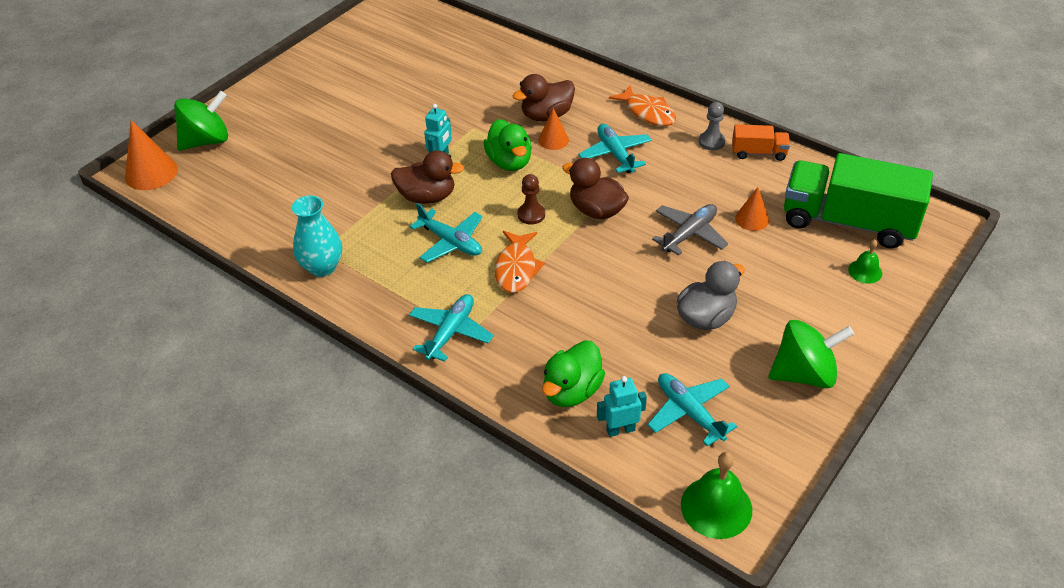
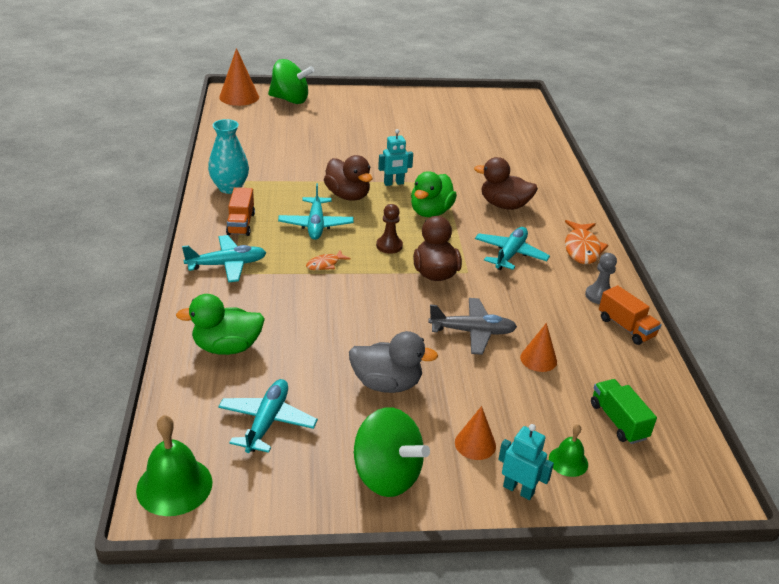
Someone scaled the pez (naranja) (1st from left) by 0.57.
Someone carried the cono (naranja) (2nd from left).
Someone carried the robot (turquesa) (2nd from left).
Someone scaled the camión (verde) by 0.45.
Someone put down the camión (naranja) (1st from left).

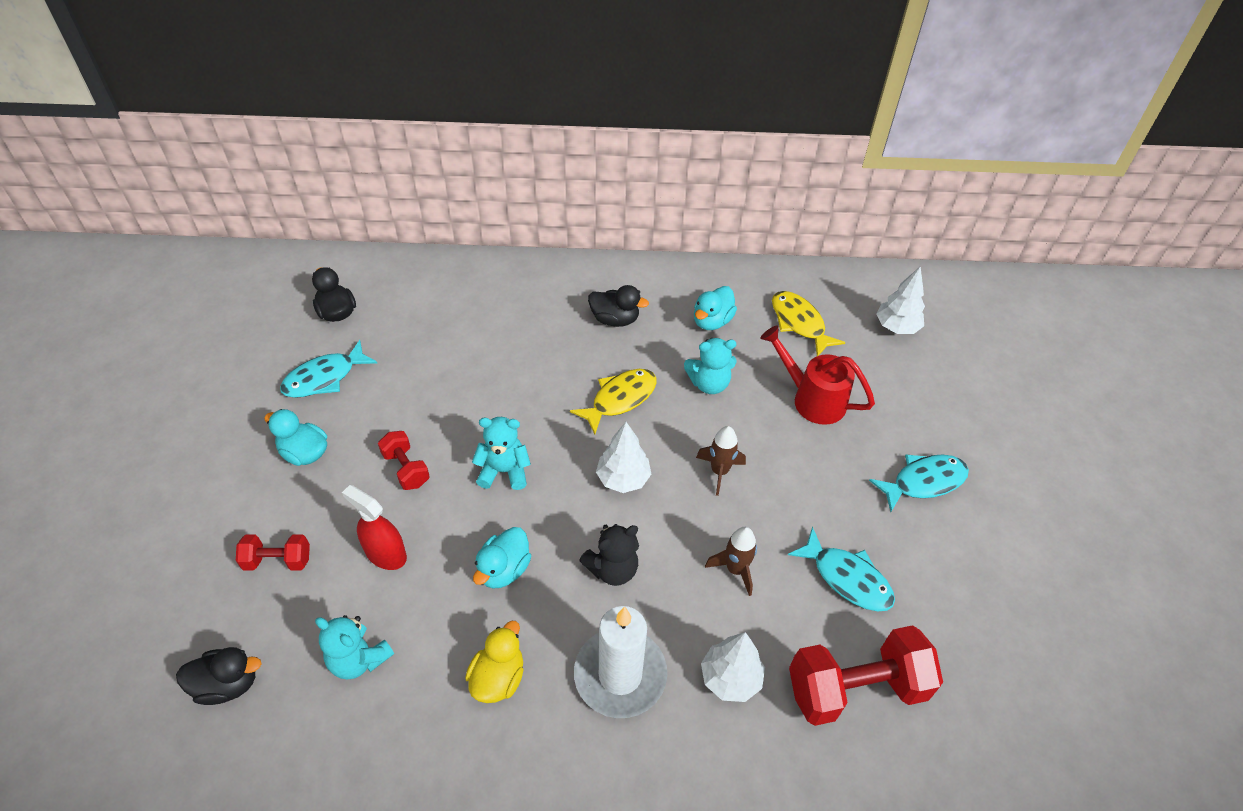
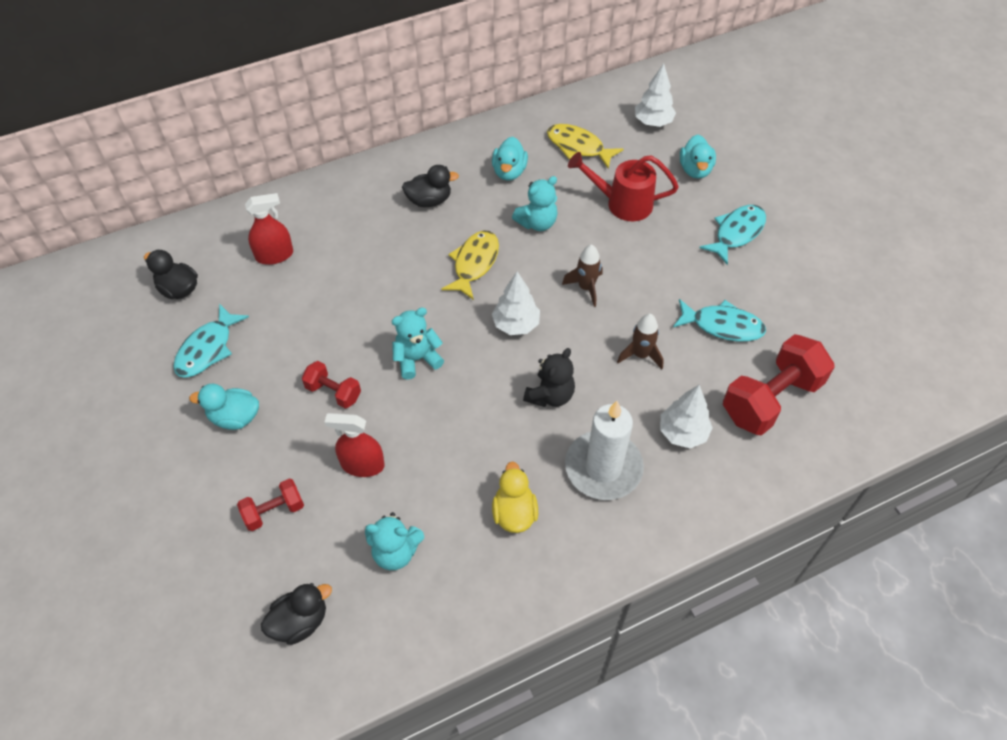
Someone carried the pato (turquesa) (2nd from left in the first image).
Someone put down the pulverizador (rojo) (1st from left).

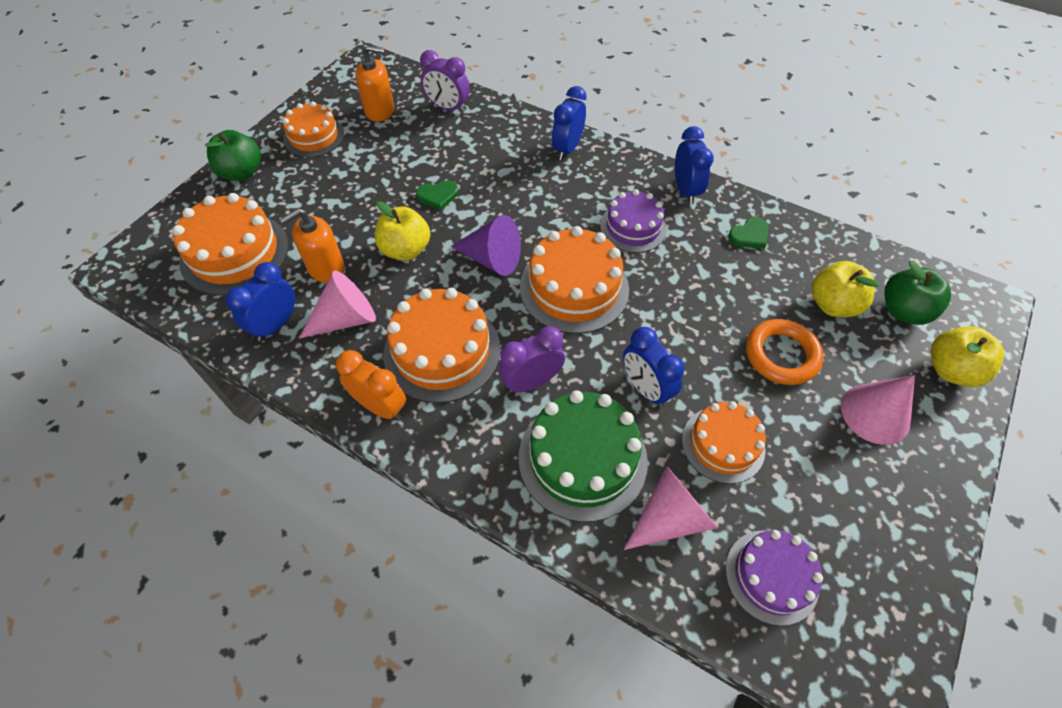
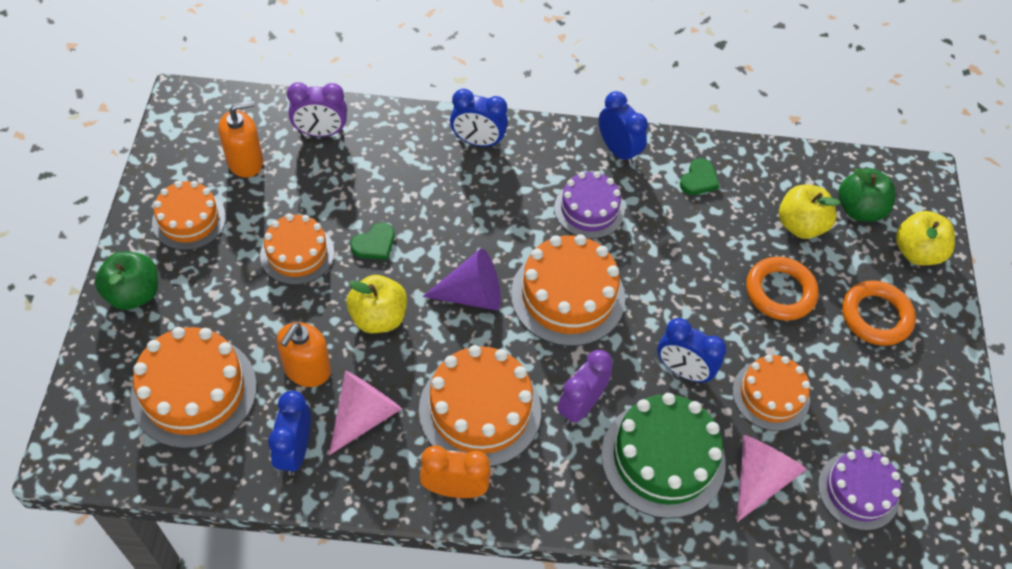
Someone rotated the despertador (azul) (2nd from left) by 75 degrees counterclockwise.
Someone swapped the cono (rosa) (3rd from left) for the anillo (naranja) (2nd from left).
Someone put down the tarta (naranja) (3rd from left).

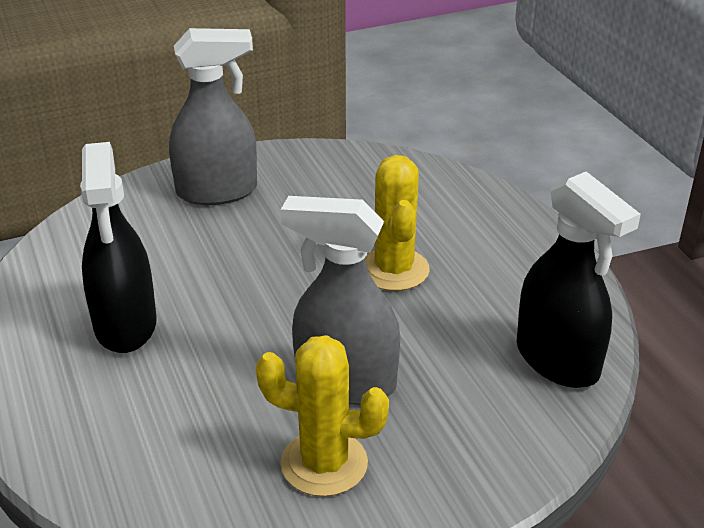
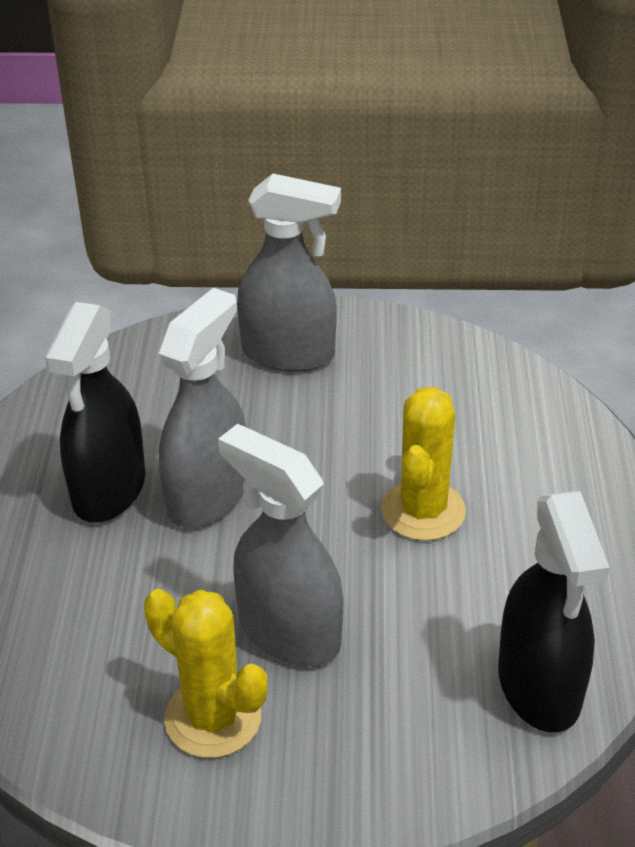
Someone put down the pulverizador (gris) (1st from left).

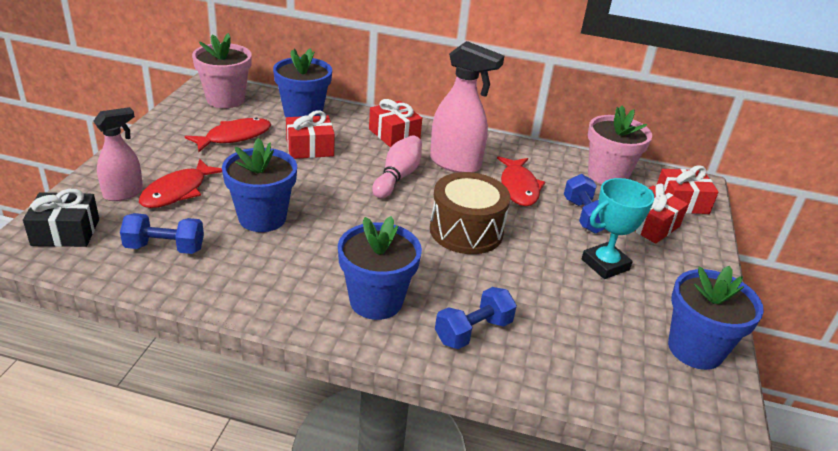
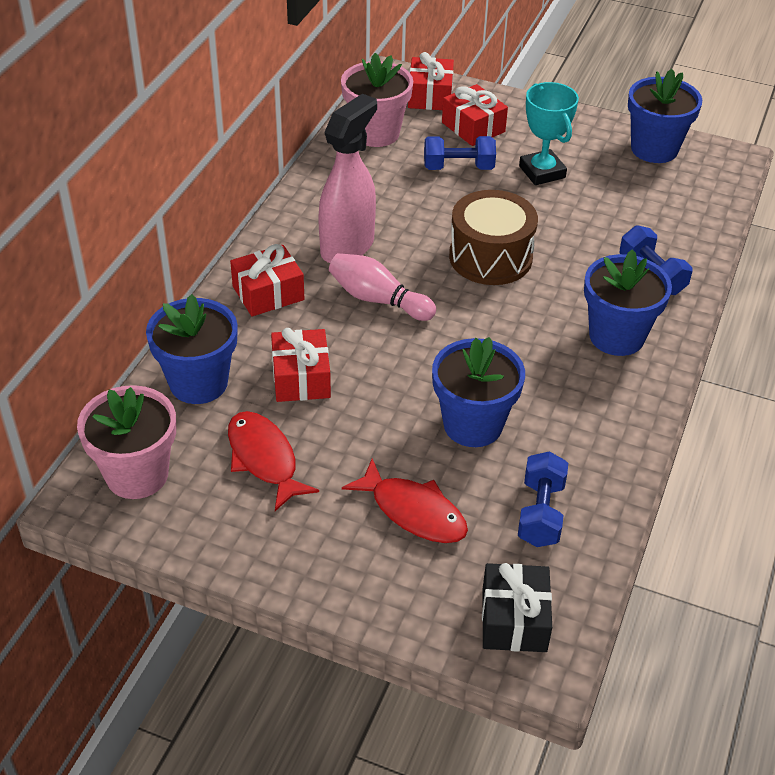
Someone took away the pulverizador (rosa) (1st from left).
Someone took away the pez (rojo) (3rd from left).

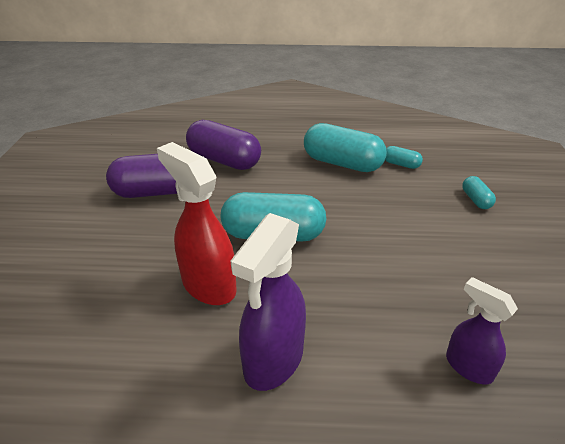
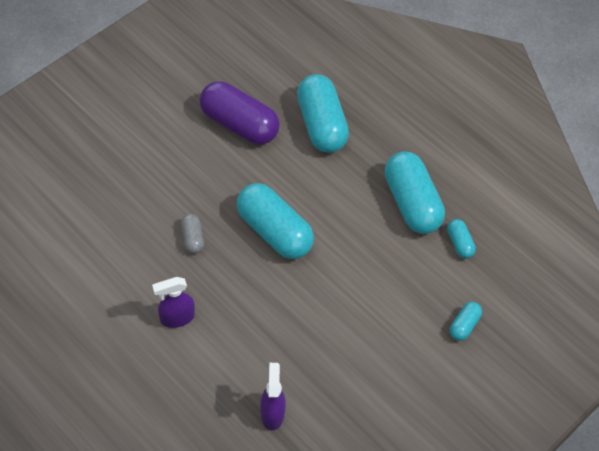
Someone swapped the pulverizador (rojo) for the cápsula (gris).
Someone repainted the cápsula (morado) (2nd from left), which became the cápsula (turquesa) (2nd from left).
Someone scaled the pulverizador (morado) (1st from left) by 0.61.

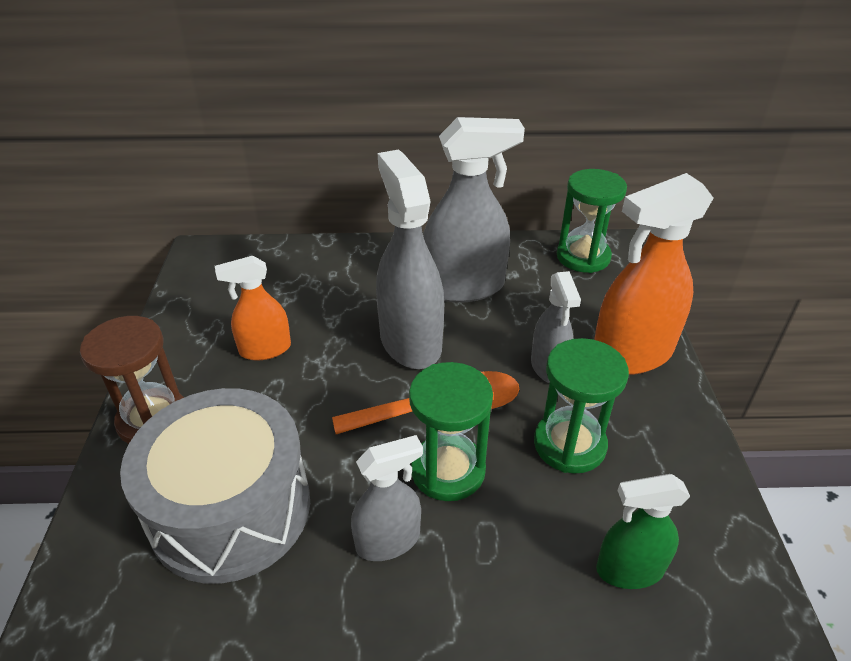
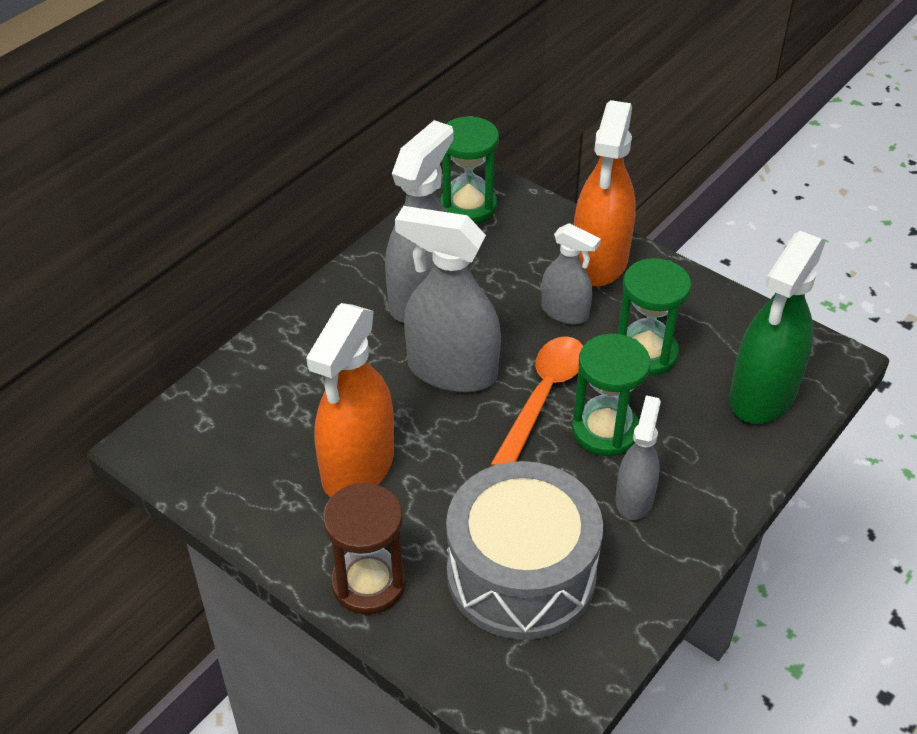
Someone scaled the pulverizador (naranja) (1st from left) by 1.75.
Someone scaled the pulverizador (verde) by 1.75.

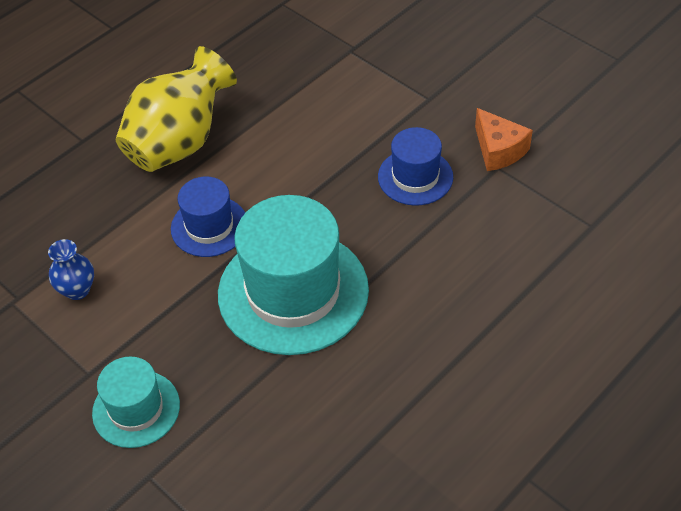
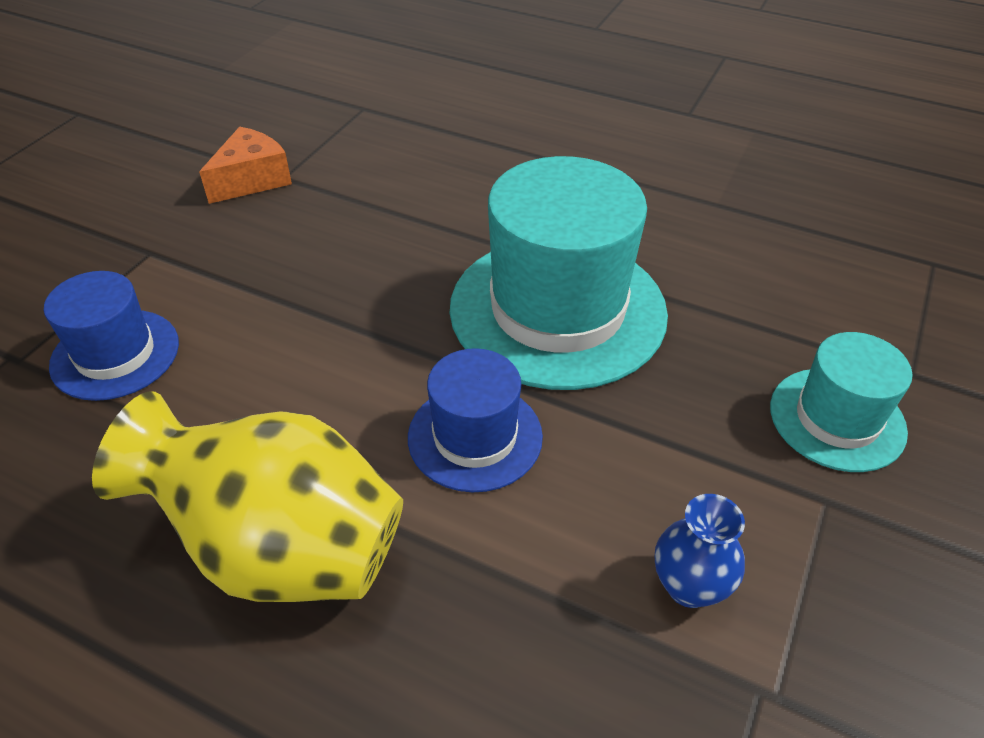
Someone carried the sombrero (azul) (2nd from left in the first image).

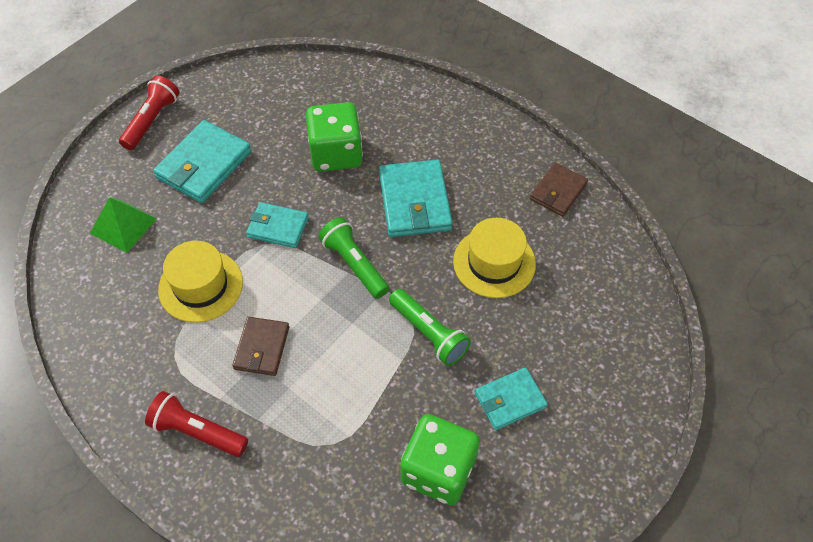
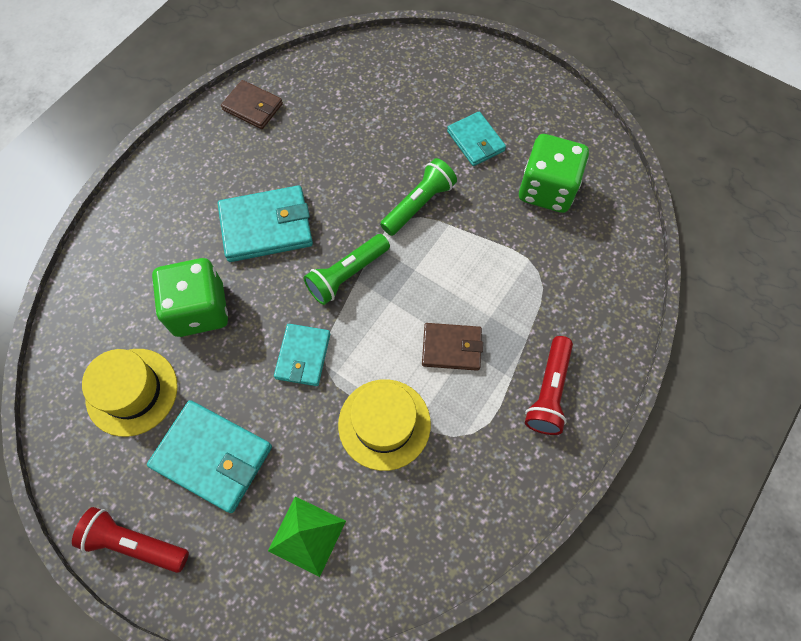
Someone carried the sombrero (amarillo) (2nd from left in the first image).

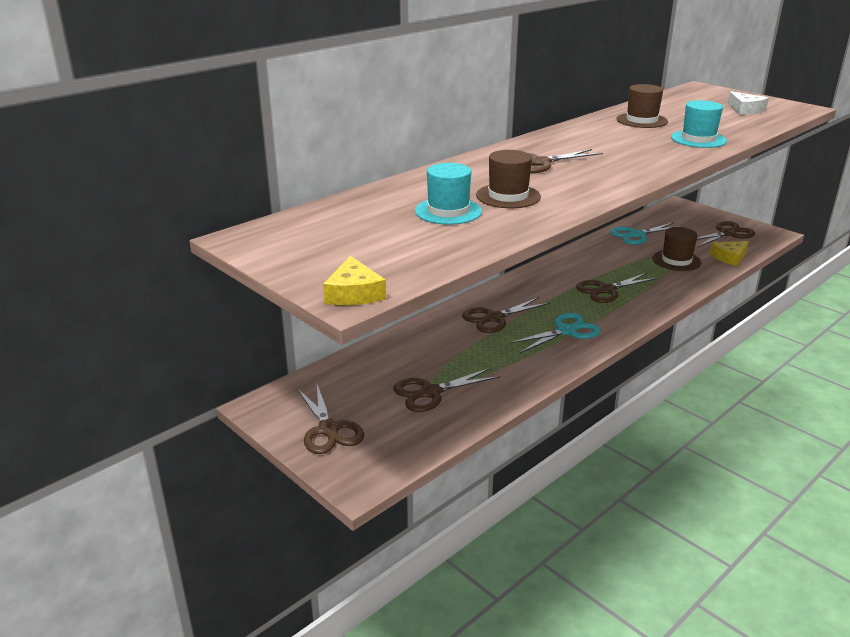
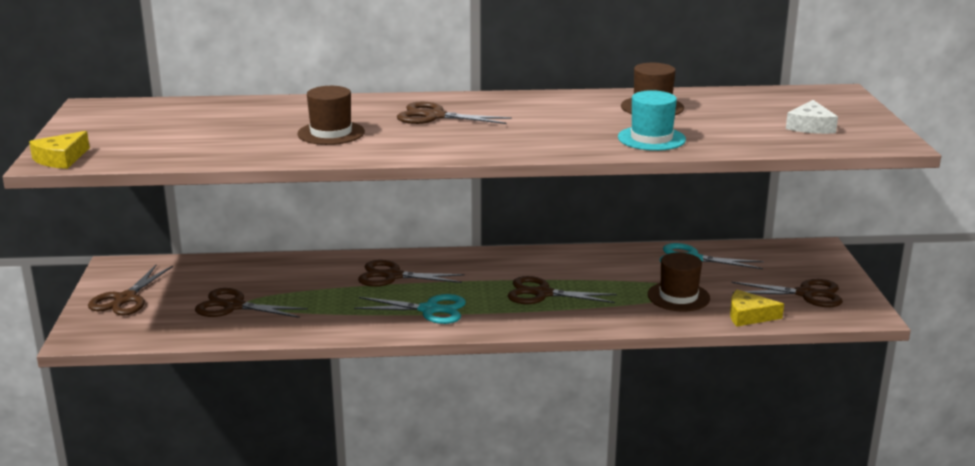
Someone took away the sombrero (turquesa) (1st from left).

